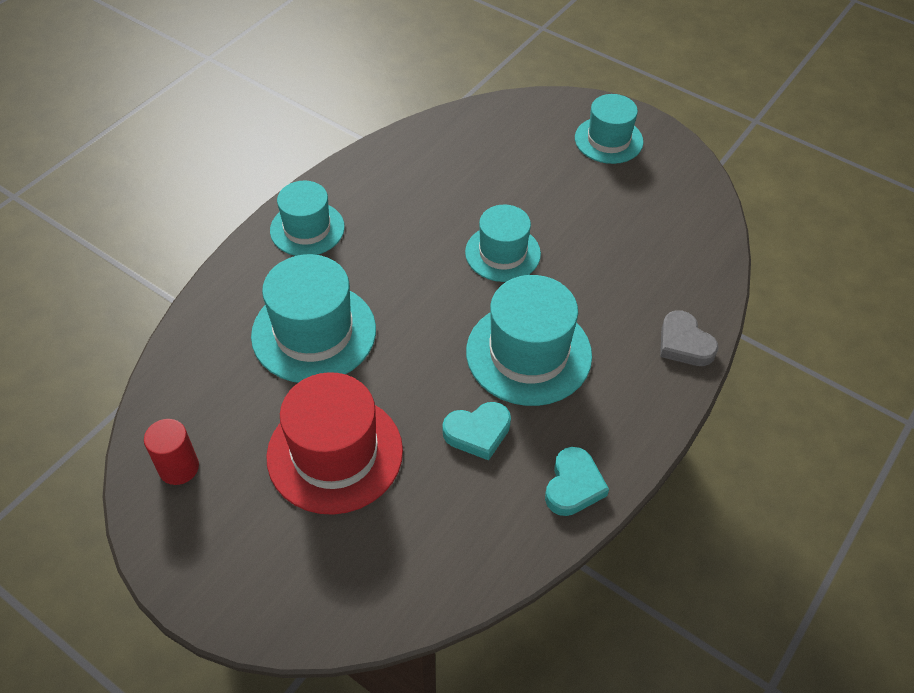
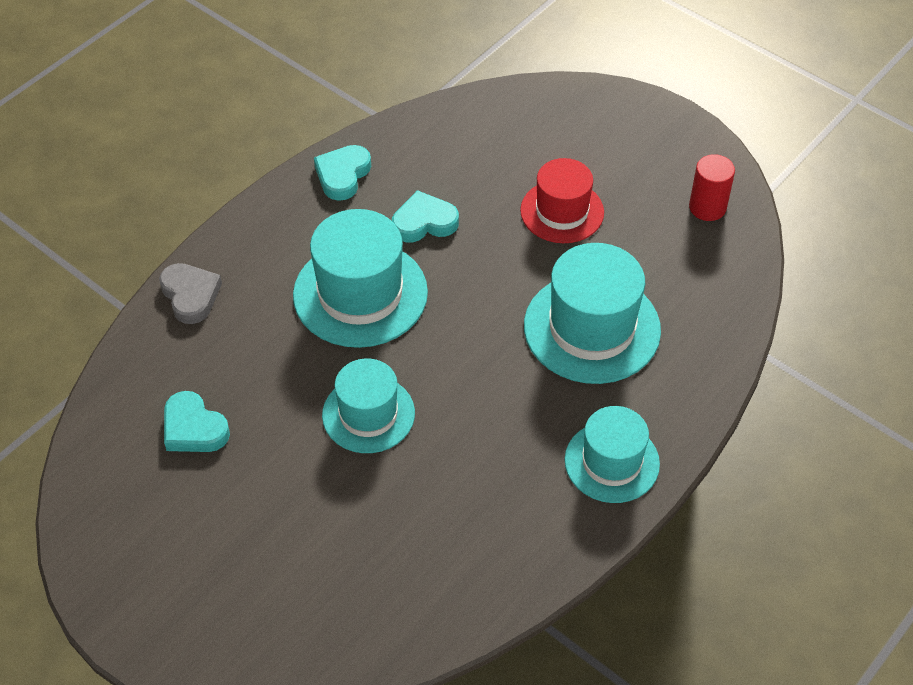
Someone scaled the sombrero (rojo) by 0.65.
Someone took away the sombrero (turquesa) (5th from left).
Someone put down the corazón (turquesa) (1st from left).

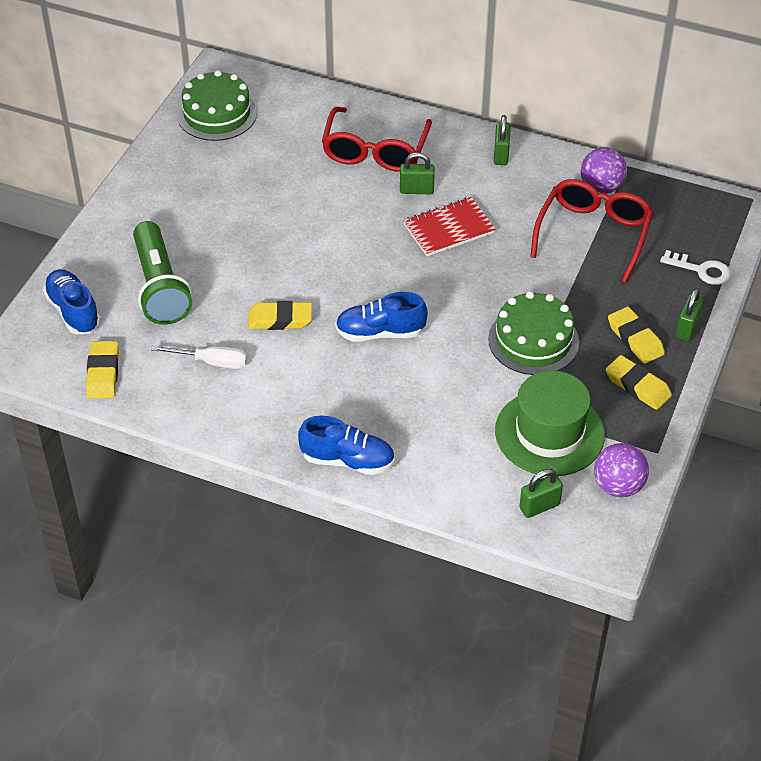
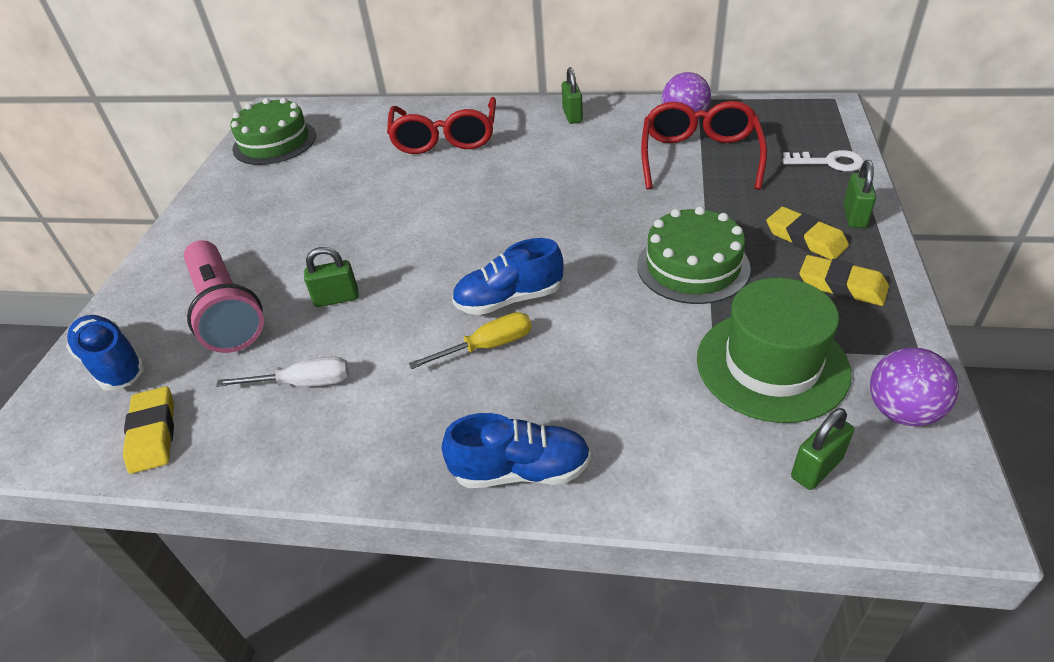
Someone repainted the lámpara de mano (verde), which became the lámpara de mano (rosa).
Someone took away the goma de borrar (amarillo) (2nd from left).
Someone carried the candado (verde) (1st from left).
Someone took away the cuaderno (rojo).
Someone put down the destornillador (amarillo).

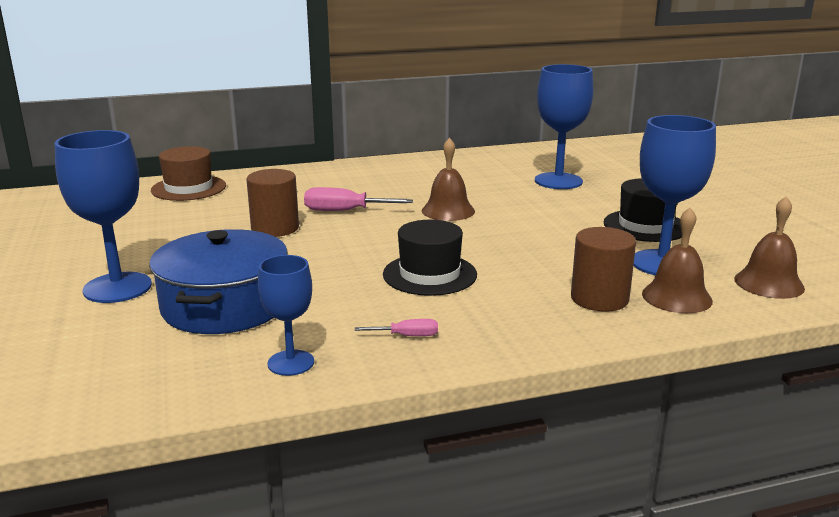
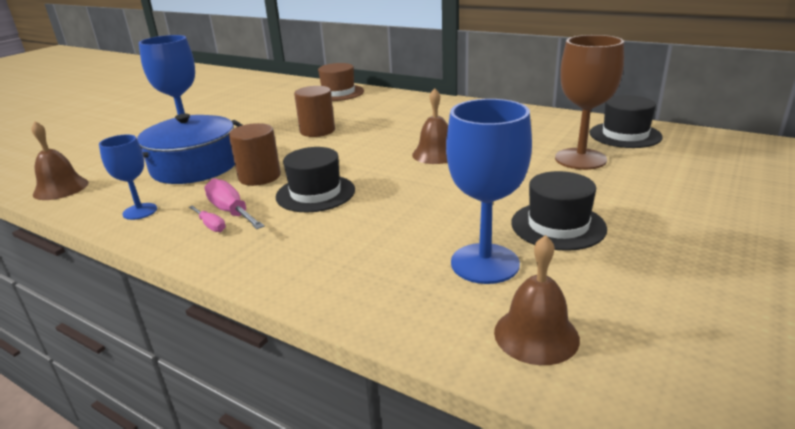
Someone carried the destornillador (rosa) (1st from left in the first image).
Someone repainted the copa (azul) (3rd from left), which became the copa (marrón).
Someone carried the cilindro (marrón) (2nd from left in the first image).
Someone carried the campana (marrón) (2nd from left in the first image).
Someone put down the sombrero (negro) (3rd from left).

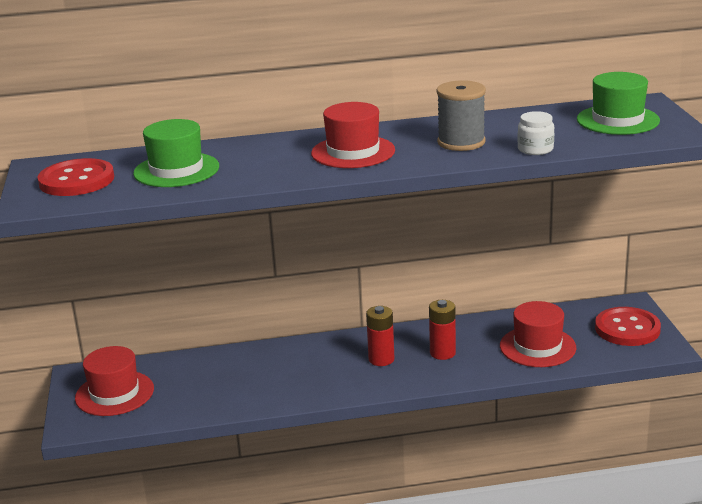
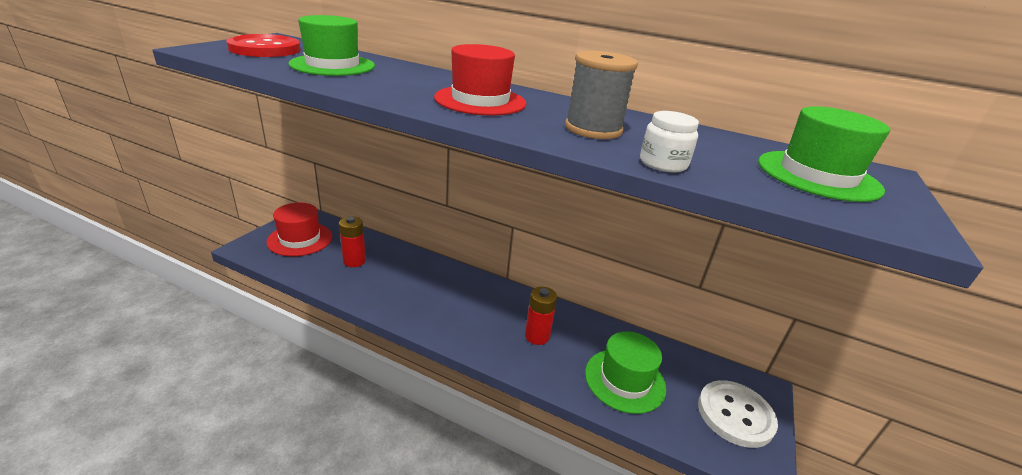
Someone carried the pila (rojo) (1st from left).
Someone repainted the sombrero (rojo) (3rd from left), which became the sombrero (verde) (2nd from left).
Someone repainted the botón (rojo) (2nd from left), which became the botón (blanco).

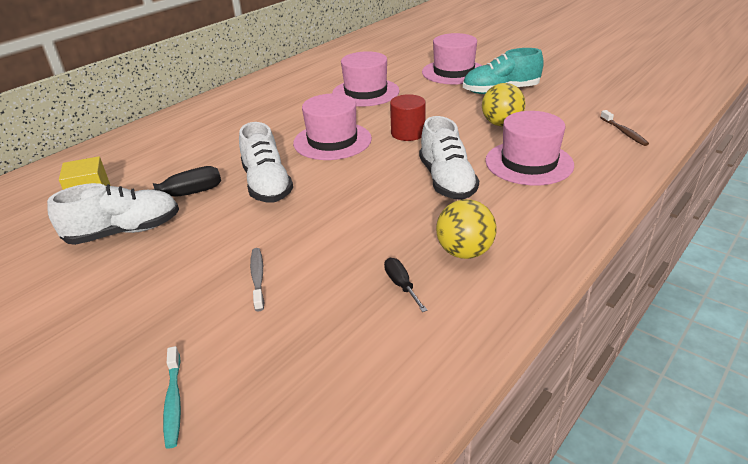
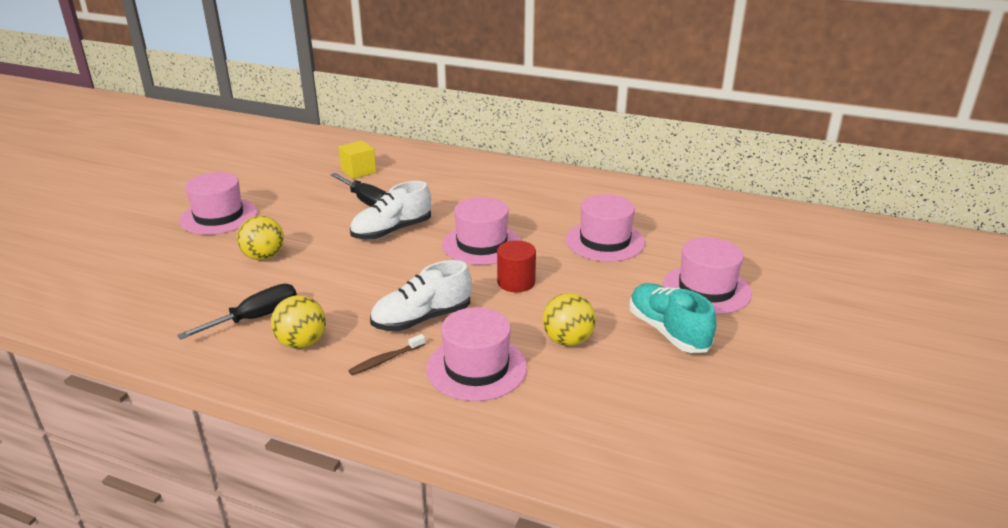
Someone took away the zapato (blanco) (1st from left).
Someone took away the cepillo de dientes (turquesa).
Someone swapped the cepillo de dientes (gris) for the pelota (amarillo) (1st from left).
Someone scaled the destornillador (negro) (2nd from left in the first image) by 1.82.
Someone carried the cepillo de dientes (marrón).
Someone put down the sombrero (rosa) (1st from left).

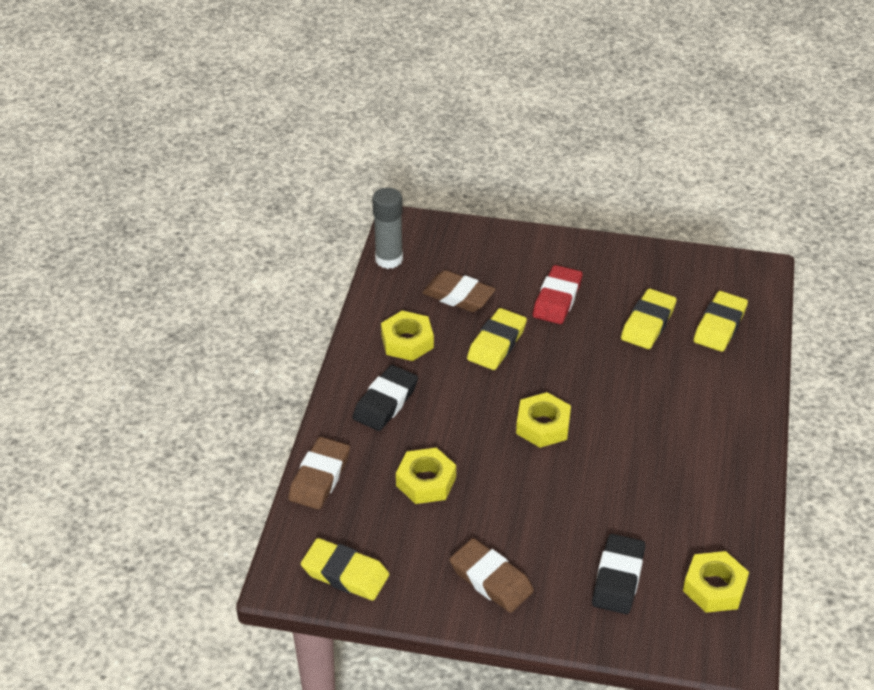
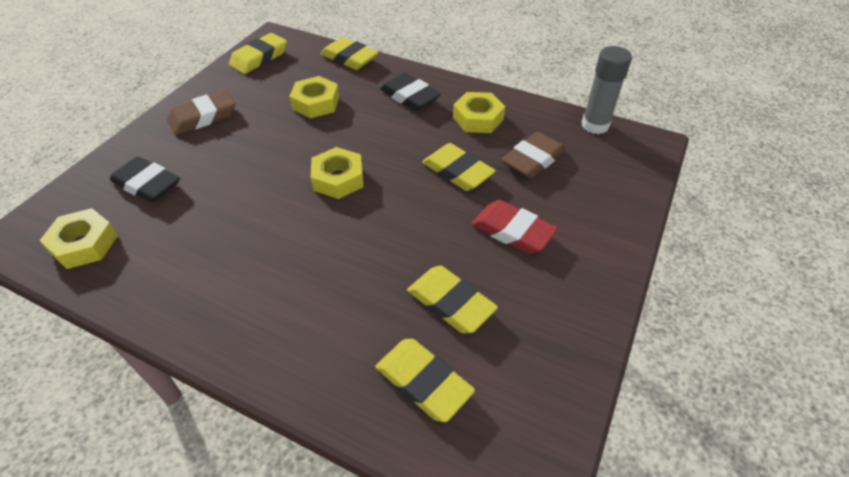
Someone repainted the goma de borrar (marrón) (1st from left), which became the goma de borrar (amarillo) (2nd from left).

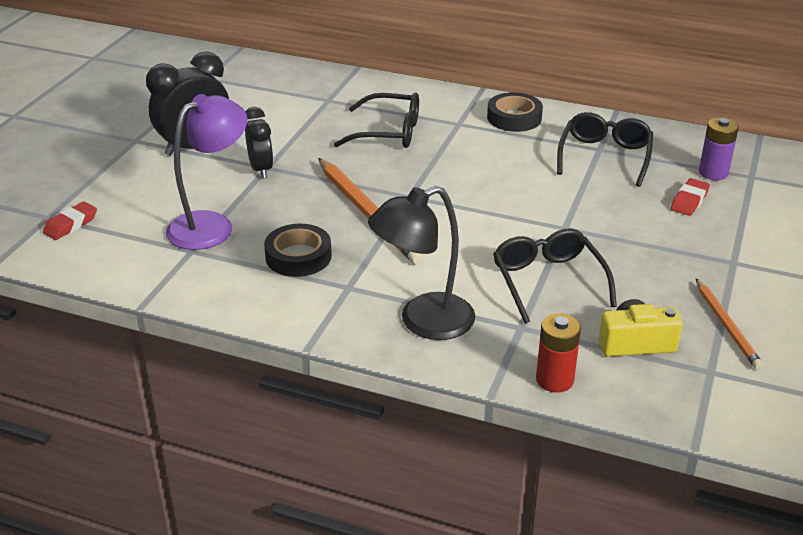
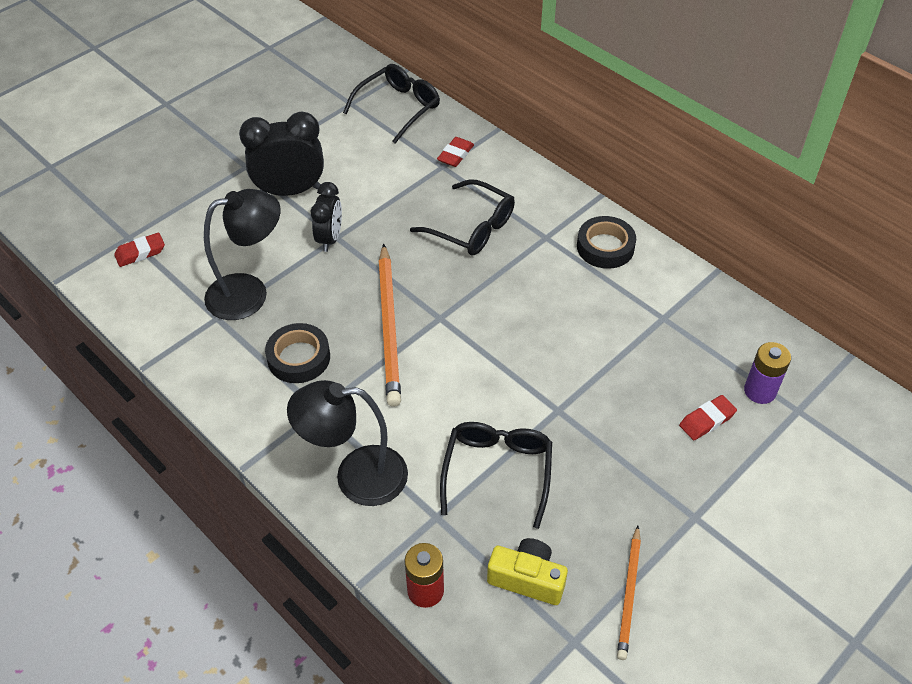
Someone repainted the lámpara (morado), which became the lámpara (negro) (1st from left).
Someone carried the gafas (negro) (3rd from left in the first image).
Someone put down the goma de borrar (rojo) (2nd from left).

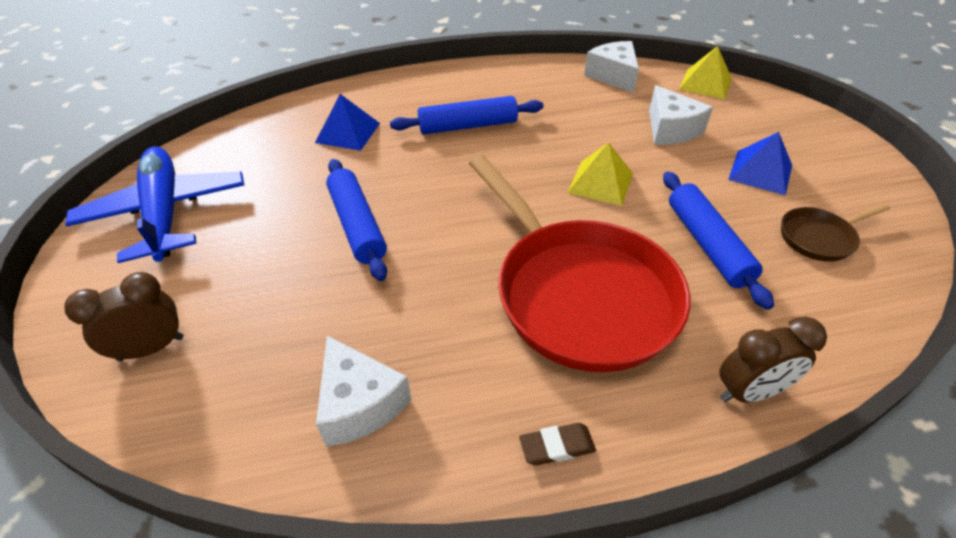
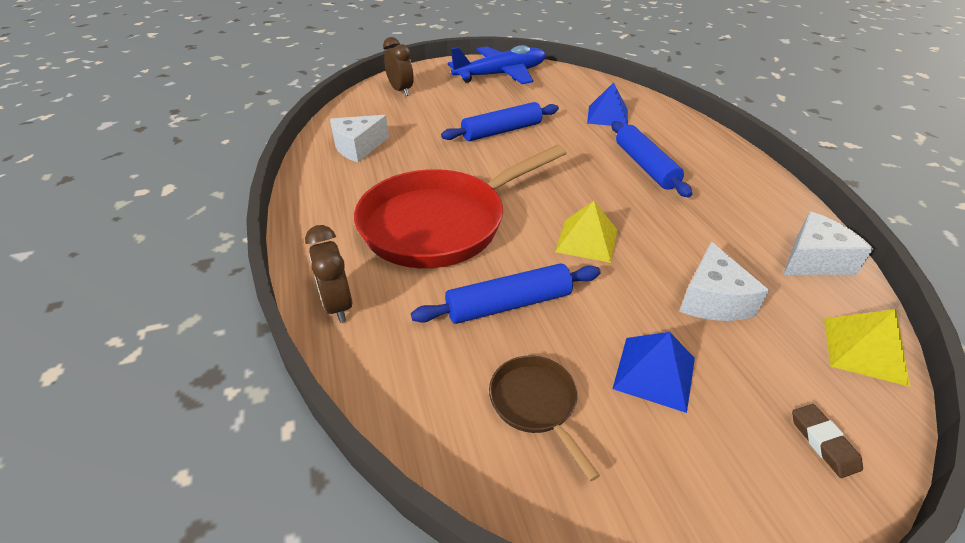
Someone carried the goma de borrar (marrón).
Someone rotated the queso (blanco) (3rd from left in the first image) by 60 degrees counterclockwise.

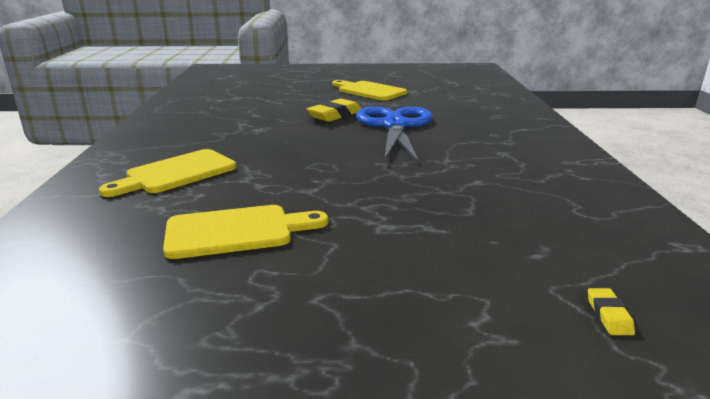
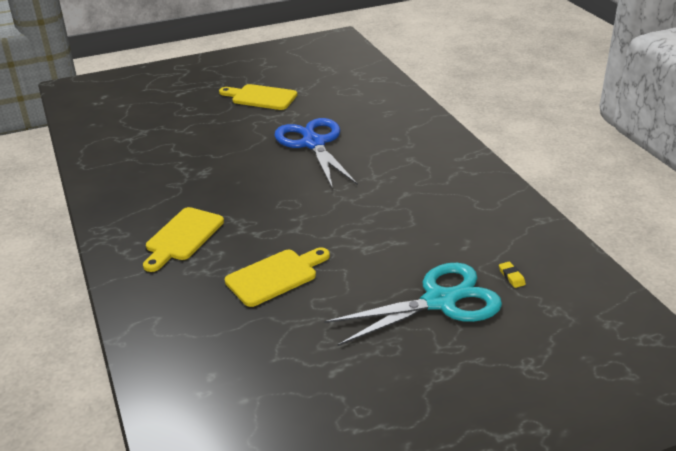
Someone took away the goma de borrar (amarillo) (1st from left).
Someone put down the tijeras (turquesa).

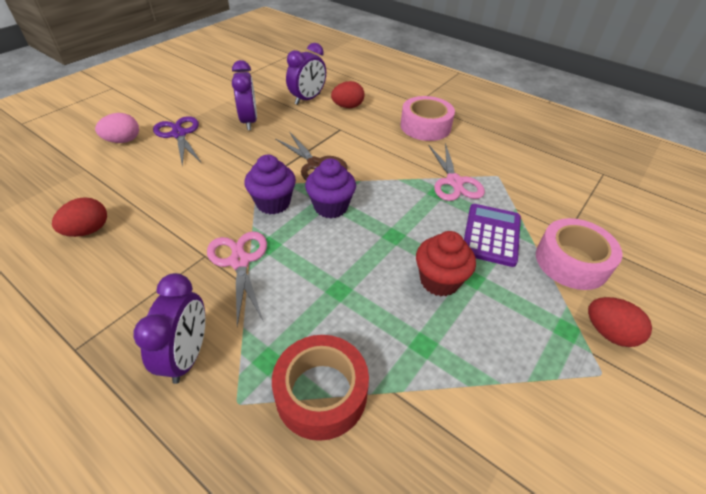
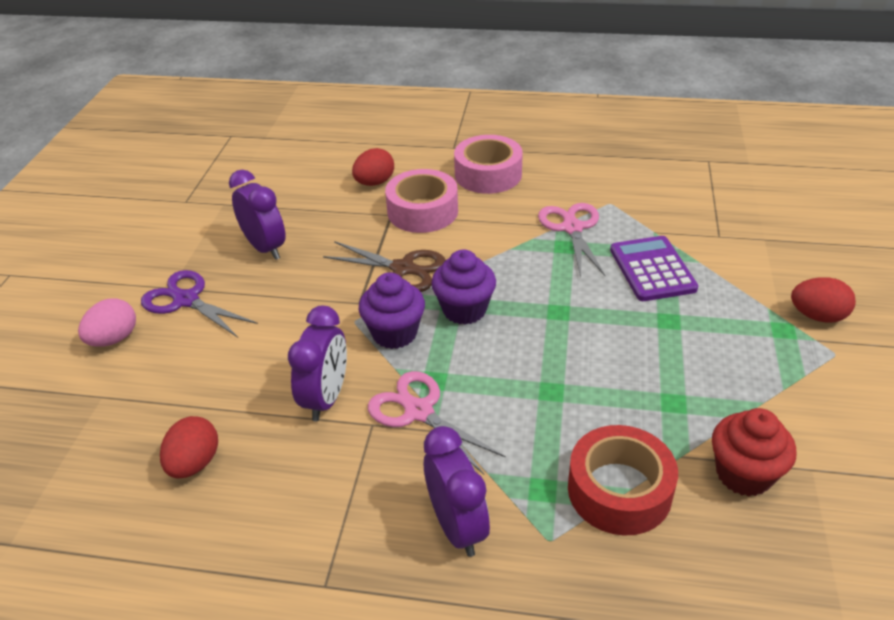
Someone carried the despertador (morado) (3rd from left in the first image).
Someone carried the magdalena (rojo).
Someone rotated the tijeras (rosa) (2nd from left) by 150 degrees counterclockwise.
Someone carried the cinta adhesiva (rosa) (2nd from left in the first image).

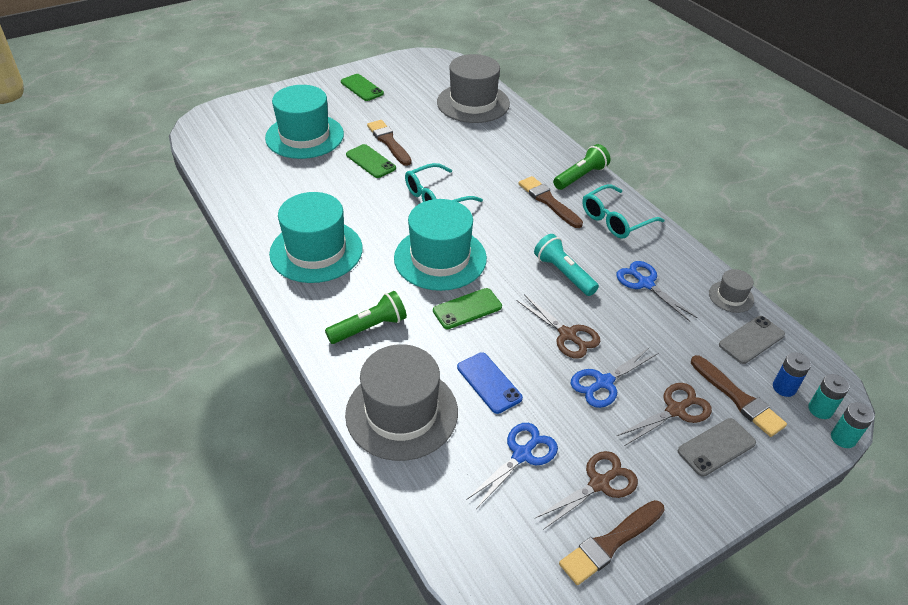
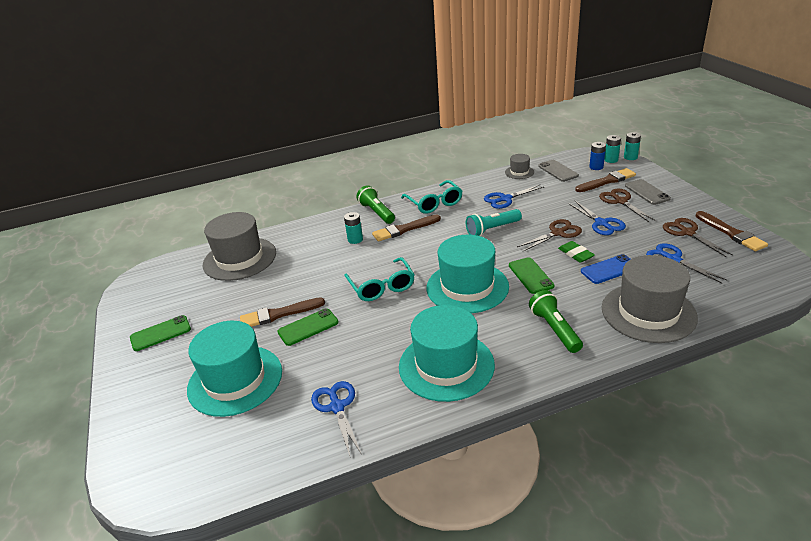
Someone put down the tijeras (azul) (1st from left).
Someone put down the pila (turquesa) (1st from left).
Someone put down the goma de borrar (verde).

